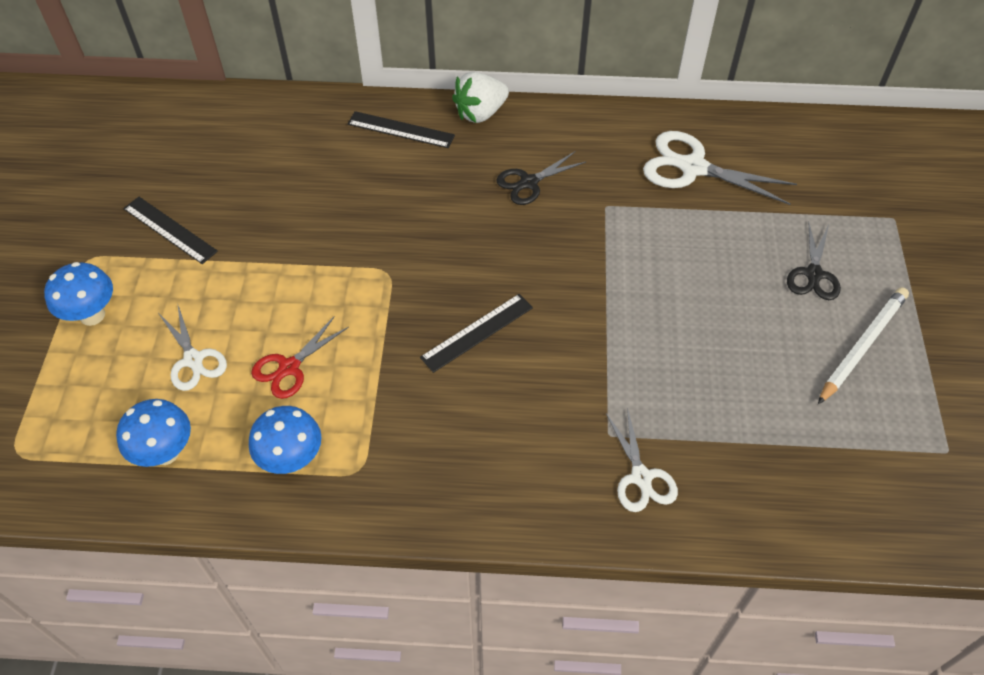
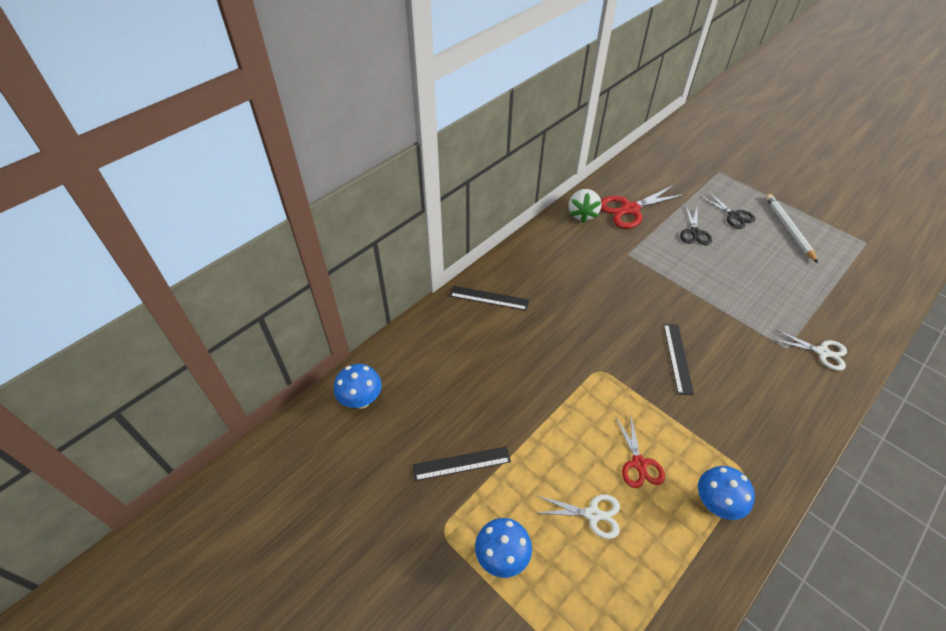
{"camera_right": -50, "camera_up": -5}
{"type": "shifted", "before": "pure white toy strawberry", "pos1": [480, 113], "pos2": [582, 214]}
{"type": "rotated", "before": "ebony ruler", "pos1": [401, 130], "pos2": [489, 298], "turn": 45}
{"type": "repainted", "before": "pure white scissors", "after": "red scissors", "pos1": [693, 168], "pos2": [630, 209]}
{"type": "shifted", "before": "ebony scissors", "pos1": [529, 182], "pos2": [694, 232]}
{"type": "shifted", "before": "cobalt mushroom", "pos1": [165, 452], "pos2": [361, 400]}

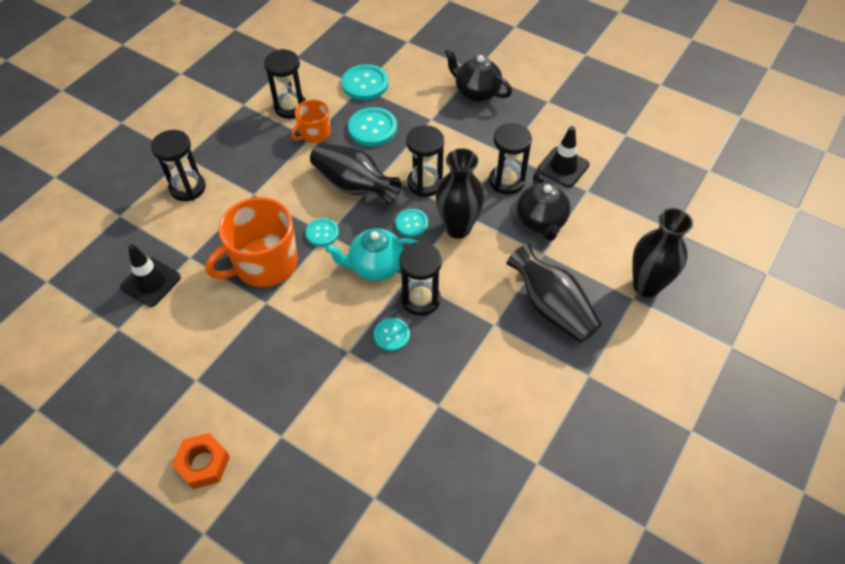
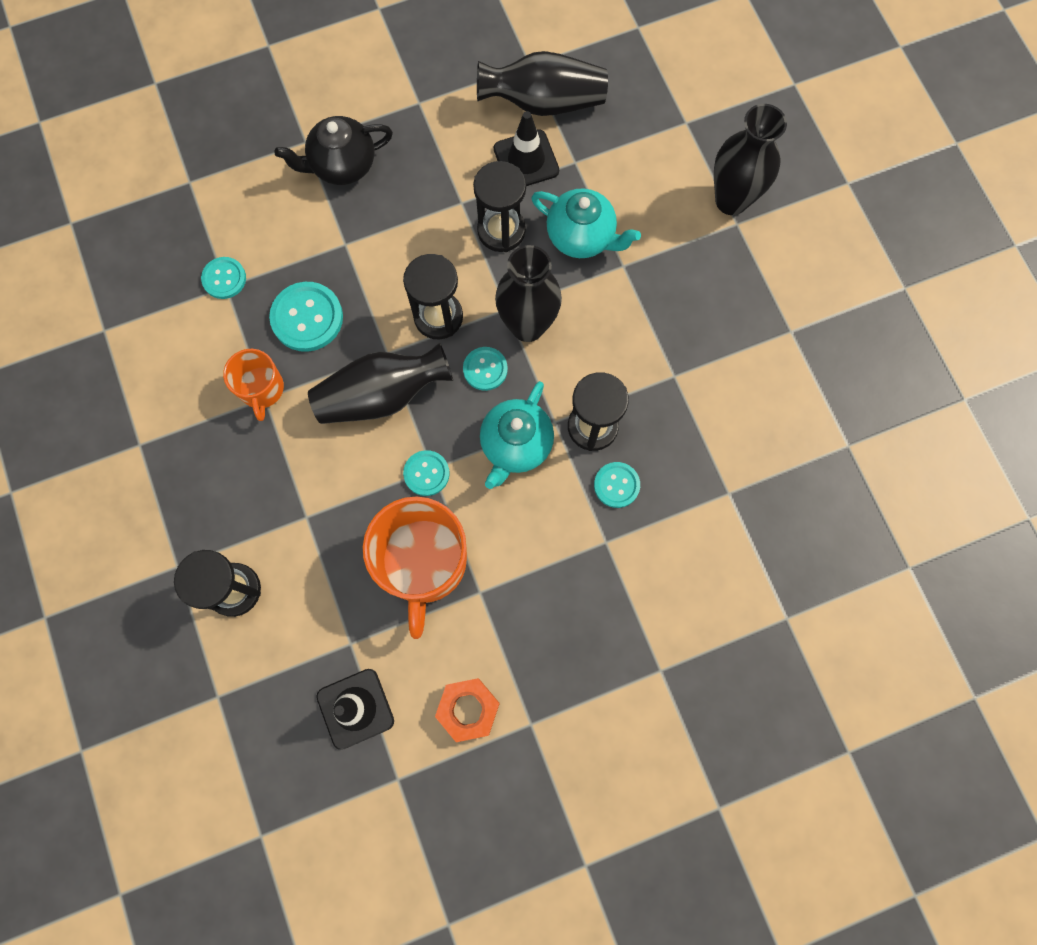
{"camera_right": -55, "camera_up": 20}
{"type": "gone", "before": "ebony sandglass", "pos1": [290, 107]}
{"type": "scaled", "before": "aqua shirt button", "pos1": [365, 84], "pos2": [224, 279], "scale": 0.61}
{"type": "repainted", "before": "ebony teapot", "after": "aqua teapot", "pos1": [541, 221], "pos2": [581, 237]}
{"type": "shifted", "before": "ebony vase", "pos1": [552, 307], "pos2": [544, 102]}
{"type": "shifted", "before": "orange-coloured hexagon nut", "pos1": [203, 464], "pos2": [468, 709]}

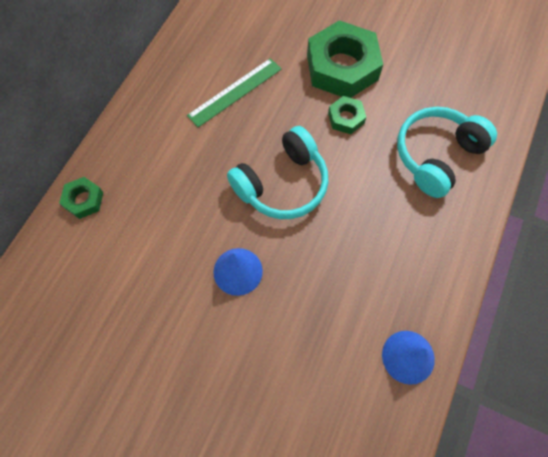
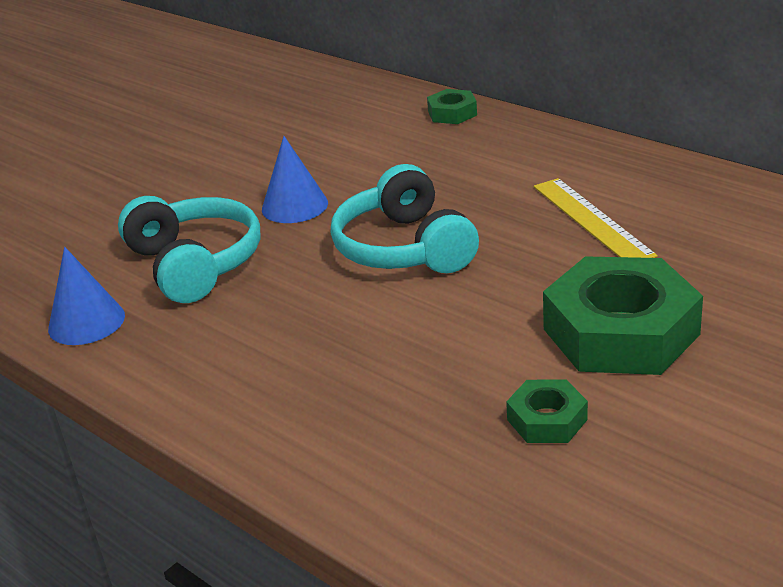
{"camera_right": 110, "camera_up": -35}
{"type": "repainted", "before": "green ruler", "after": "golden ruler", "pos1": [235, 92], "pos2": [591, 220]}
{"type": "shifted", "before": "green hexagon nut", "pos1": [346, 118], "pos2": [547, 419]}
{"type": "shifted", "before": "aqua headset", "pos1": [437, 156], "pos2": [194, 264]}

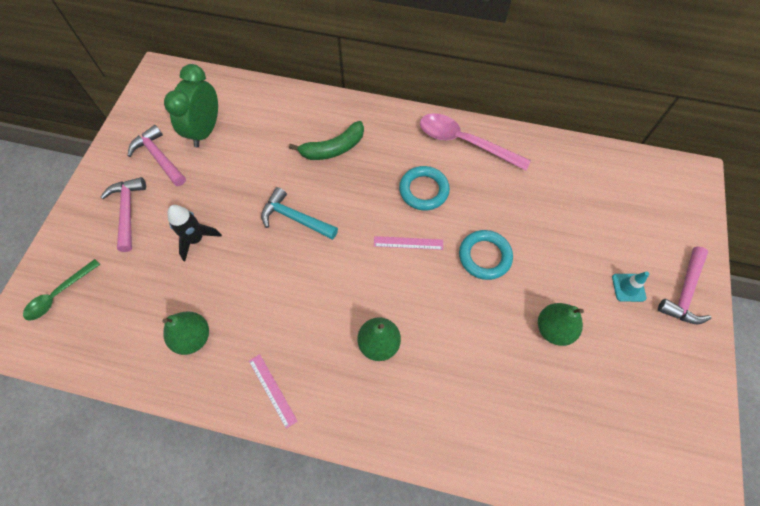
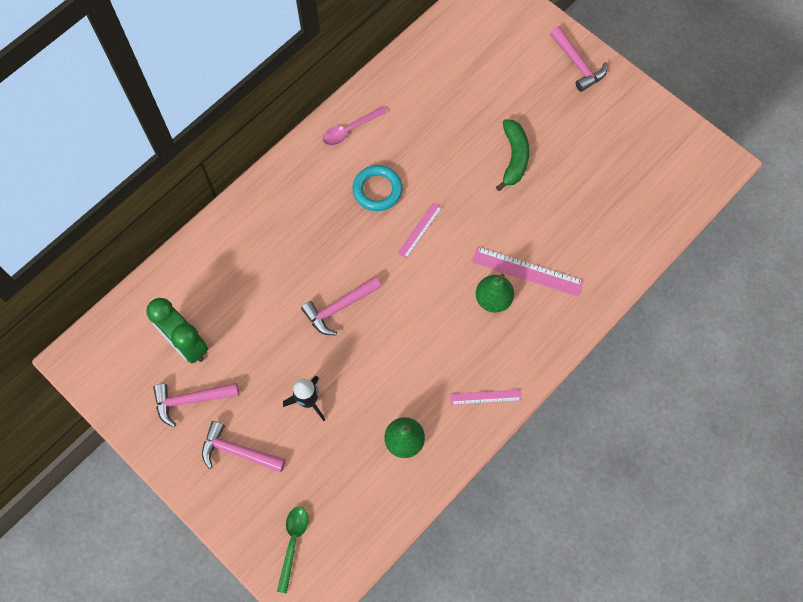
{"camera_right": -60, "camera_up": 5}
{"type": "scaled", "before": "rosy teaspoon", "pos1": [464, 142], "pos2": [350, 130], "scale": 0.61}
{"type": "shifted", "before": "green banana fruit", "pos1": [333, 148], "pos2": [514, 157]}
{"type": "repainted", "before": "aqua claw hammer", "after": "rosy claw hammer", "pos1": [295, 218], "pos2": [339, 308]}
{"type": "gone", "before": "aqua hoop", "pos1": [484, 256]}
{"type": "rotated", "before": "green teaspoon", "pos1": [59, 294], "pos2": [293, 543], "turn": -150}
{"type": "gone", "before": "aqua traffic cone", "pos1": [628, 287]}
{"type": "gone", "before": "green pear fruit", "pos1": [553, 329]}
{"type": "new", "after": "rosy ruler", "pos2": [527, 271]}

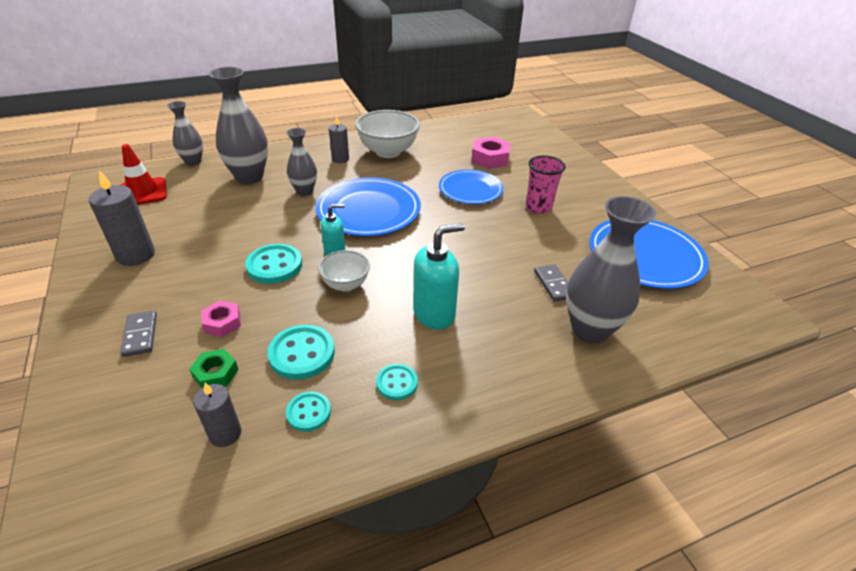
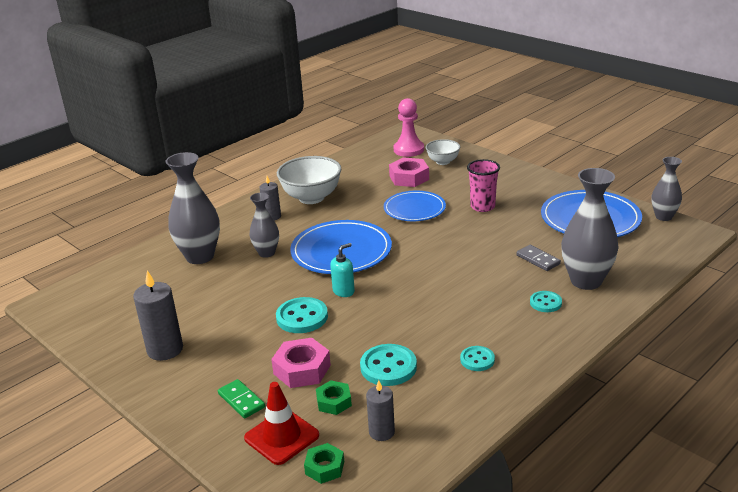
{"camera_right": -20, "camera_up": -10}
{"type": "shifted", "before": "grey vase", "pos1": [193, 161], "pos2": [663, 217]}
{"type": "shifted", "before": "red traffic cone", "pos1": [143, 192], "pos2": [281, 437]}
{"type": "gone", "before": "aqua soap pump", "pos1": [434, 313]}
{"type": "shifted", "before": "pure white bowl", "pos1": [346, 284], "pos2": [443, 162]}
{"type": "scaled", "before": "rosy hexagon nut", "pos1": [222, 322], "pos2": [302, 369], "scale": 1.6}
{"type": "repainted", "before": "grey domino tile", "after": "green domino tile", "pos1": [140, 335], "pos2": [241, 400]}
{"type": "shifted", "before": "aqua shirt button", "pos1": [308, 412], "pos2": [545, 303]}
{"type": "new", "after": "rosy pawn", "pos2": [408, 150]}
{"type": "new", "after": "green hexagon nut", "pos2": [325, 467]}

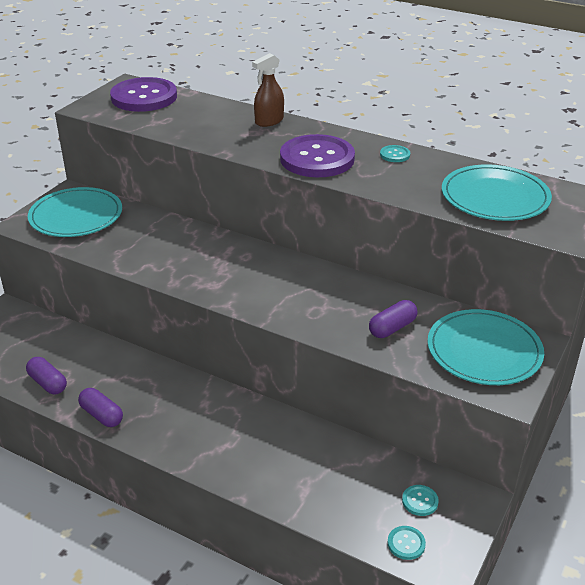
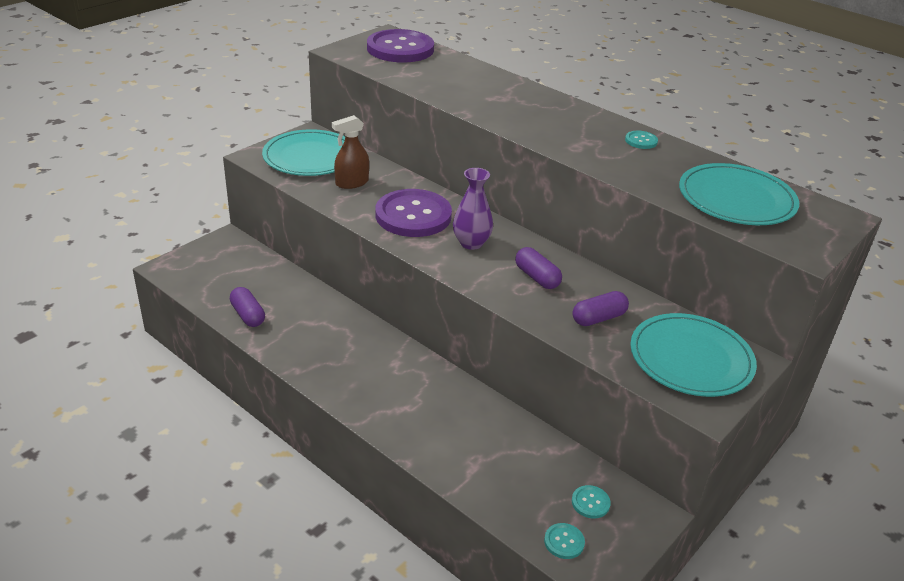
{"camera_right": 10, "camera_up": 0}
{"type": "shifted", "before": "russet sprayer", "pos1": [269, 121], "pos2": [351, 183]}
{"type": "shifted", "before": "royal purple shirt button", "pos1": [317, 159], "pos2": [413, 215]}
{"type": "shifted", "before": "royal purple capsule", "pos1": [102, 415], "pos2": [537, 277]}
{"type": "new", "after": "royal purple vase", "pos2": [471, 243]}

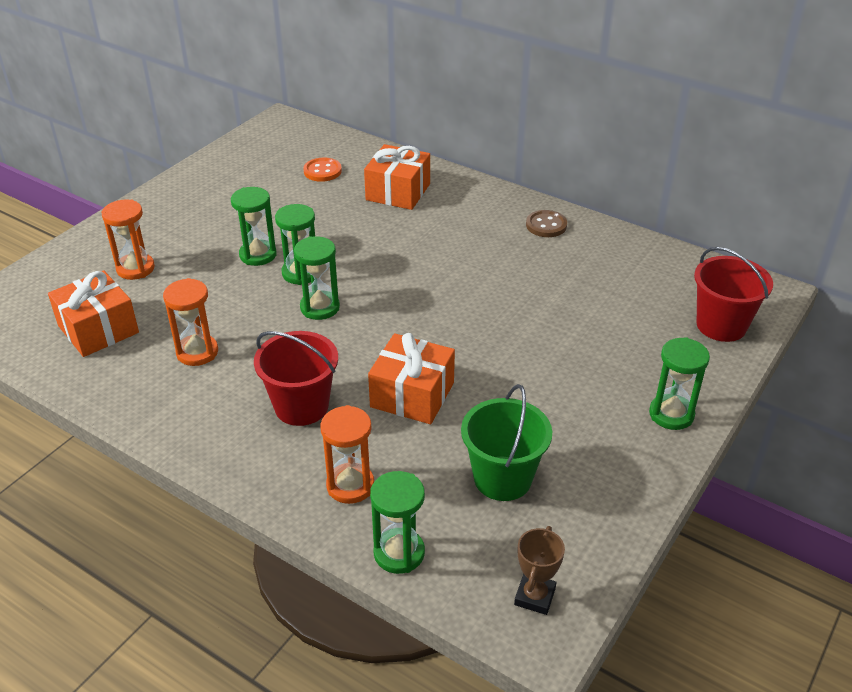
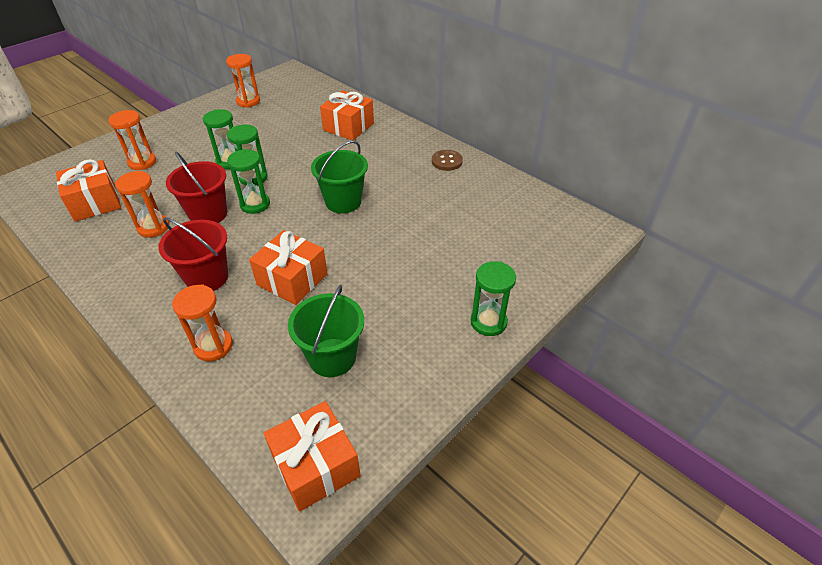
{"camera_right": 10, "camera_up": 5}
{"type": "gone", "before": "orange-coloured shirt button", "pos1": [322, 171]}
{"type": "shifted", "before": "red pail", "pos1": [721, 325], "pos2": [208, 214]}
{"type": "gone", "before": "green sandglass", "pos1": [399, 553]}
{"type": "swapped", "before": "russet prize cup", "after": "orange-coloured gift", "pos1": [535, 596], "pos2": [315, 466]}
{"type": "new", "after": "orange-coloured sandglass", "pos2": [248, 101]}
{"type": "new", "after": "green pail", "pos2": [343, 202]}

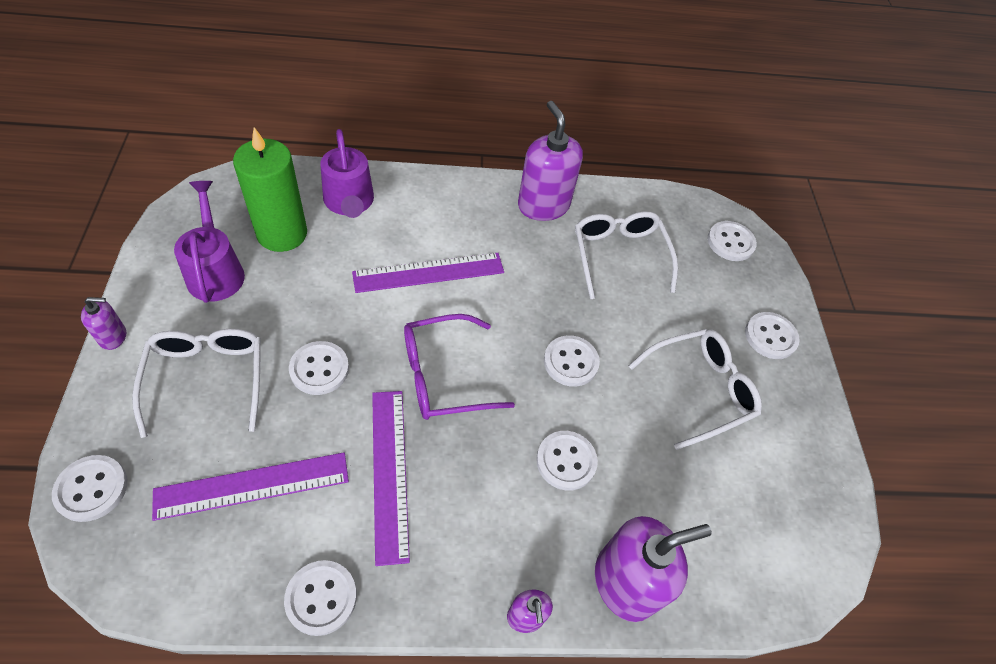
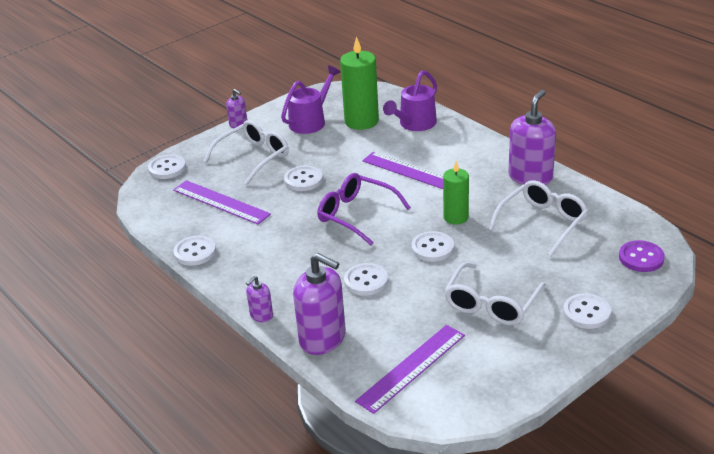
{"camera_right": 60, "camera_up": -20}
{"type": "repainted", "before": "pure white shirt button", "after": "royal purple shirt button", "pos1": [730, 242], "pos2": [641, 258]}
{"type": "rotated", "before": "pure white glasses", "pos1": [699, 390], "pos2": [491, 304], "turn": 90}
{"type": "shifted", "before": "royal purple ruler", "pos1": [390, 472], "pos2": [411, 368]}
{"type": "new", "after": "green wax candle", "pos2": [456, 217]}

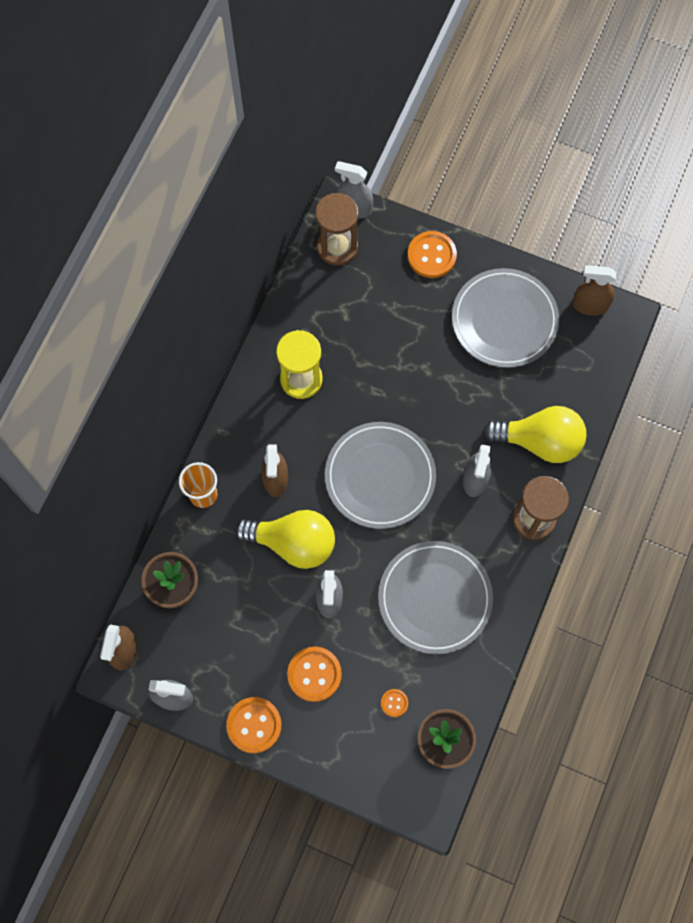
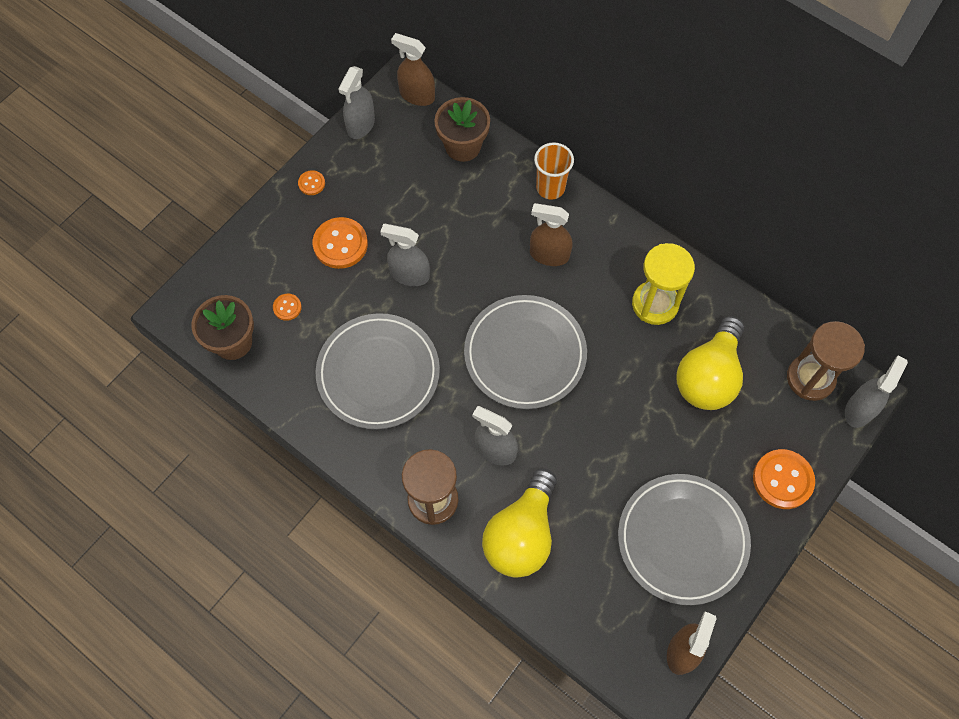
{"camera_right": 105, "camera_up": -5}
{"type": "shifted", "before": "golden light bulb", "pos1": [293, 543], "pos2": [708, 376]}
{"type": "scaled", "before": "orange-coloured shirt button", "pos1": [254, 725], "pos2": [311, 183], "scale": 0.51}

